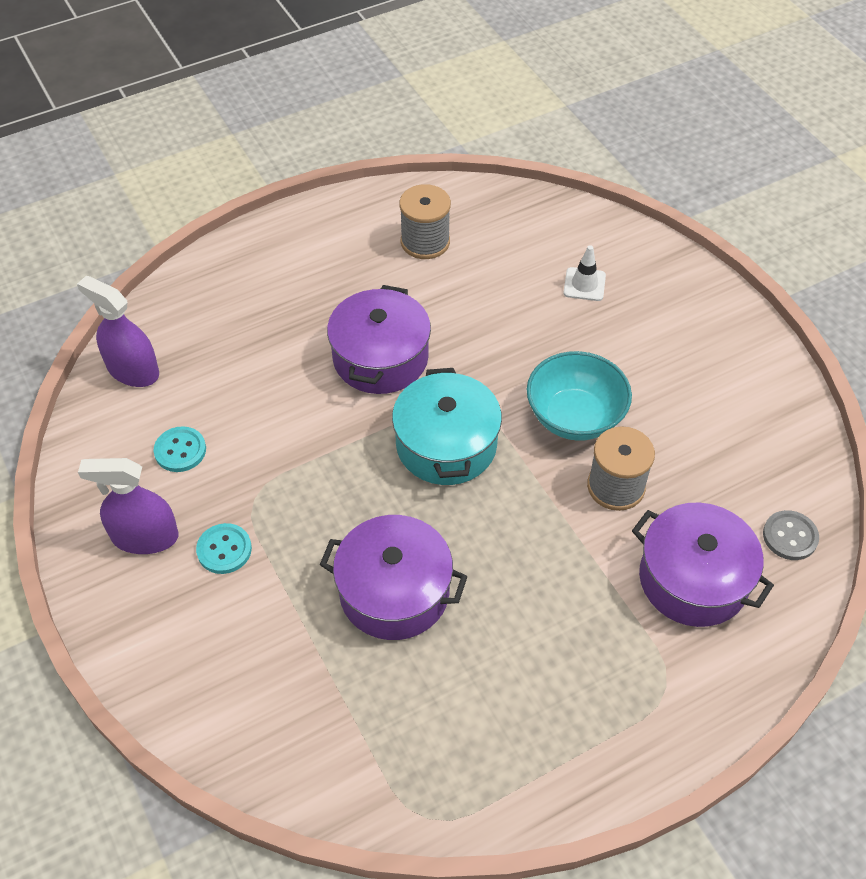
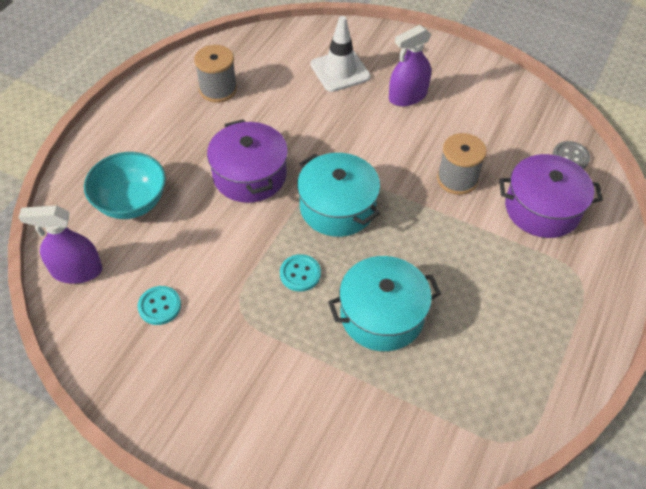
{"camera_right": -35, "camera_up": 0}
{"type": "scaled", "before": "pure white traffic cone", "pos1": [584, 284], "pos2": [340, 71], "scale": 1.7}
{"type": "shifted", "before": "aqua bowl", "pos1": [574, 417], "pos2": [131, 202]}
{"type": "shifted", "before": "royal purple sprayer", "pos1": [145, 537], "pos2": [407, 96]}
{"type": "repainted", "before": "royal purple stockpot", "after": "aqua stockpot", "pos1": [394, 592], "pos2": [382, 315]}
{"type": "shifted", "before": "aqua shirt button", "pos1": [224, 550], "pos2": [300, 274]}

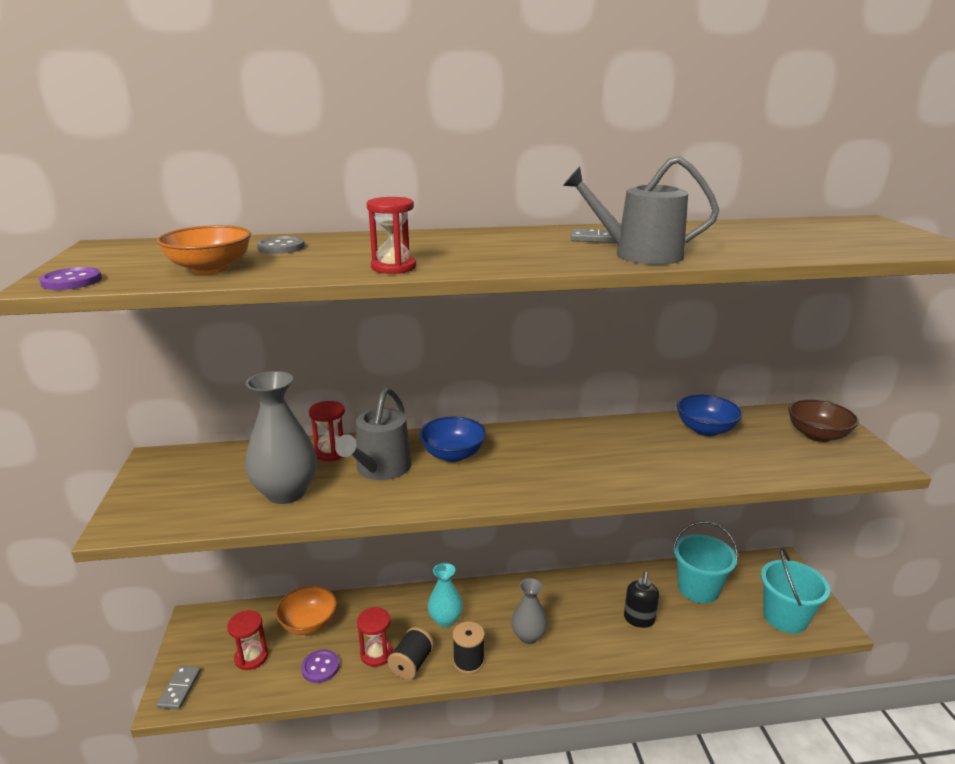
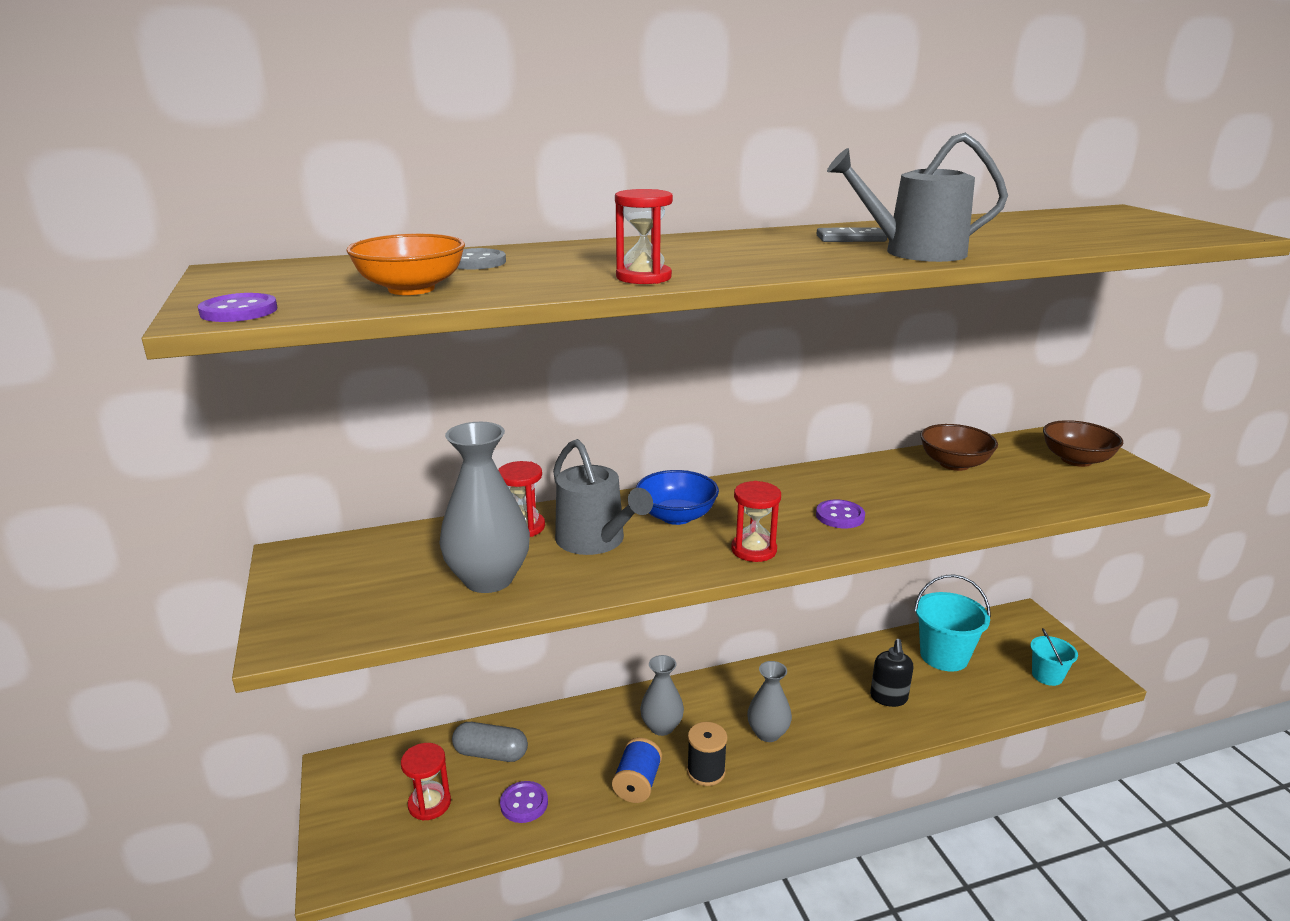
{"camera_right": -10, "camera_up": 0}
{"type": "rotated", "before": "grey watering can", "pos1": [380, 469], "pos2": [595, 540], "turn": -45}
{"type": "repainted", "before": "cobalt bowl", "after": "russet bowl", "pos1": [705, 429], "pos2": [954, 464]}
{"type": "scaled", "before": "aqua pail", "pos1": [785, 617], "pos2": [1047, 676], "scale": 0.6}
{"type": "repainted", "before": "aqua vase", "after": "grey vase", "pos1": [445, 619], "pos2": [661, 727]}
{"type": "swapped", "before": "orange-coloured bowl", "after": "grey capsule", "pos1": [308, 623], "pos2": [491, 753]}
{"type": "shifted", "before": "red sandglass", "pos1": [376, 654], "pos2": [754, 550]}
{"type": "repainted", "before": "ebony spool", "after": "cobalt spool", "pos1": [411, 664], "pos2": [637, 784]}
{"type": "gone", "before": "grey domino tile", "pos1": [179, 689]}
{"type": "new", "after": "royal purple shirt button", "pos2": [840, 516]}

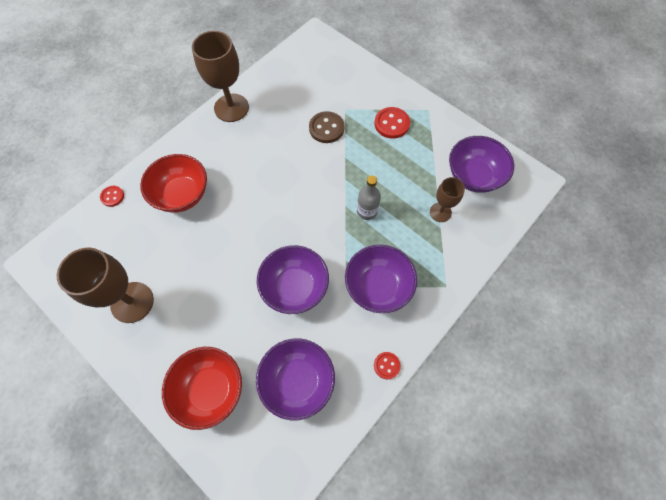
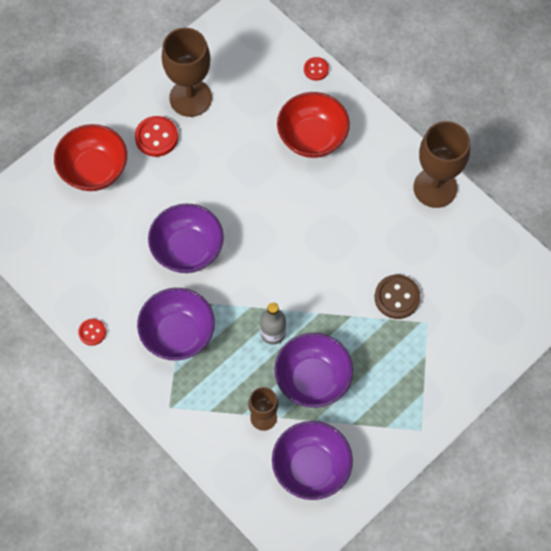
{"camera_right": 95, "camera_up": 0}
{"type": "shifted", "before": "red shirt button", "pos1": [391, 124], "pos2": [156, 137]}
{"type": "shifted", "before": "royal purple bowl", "pos1": [297, 381], "pos2": [313, 379]}

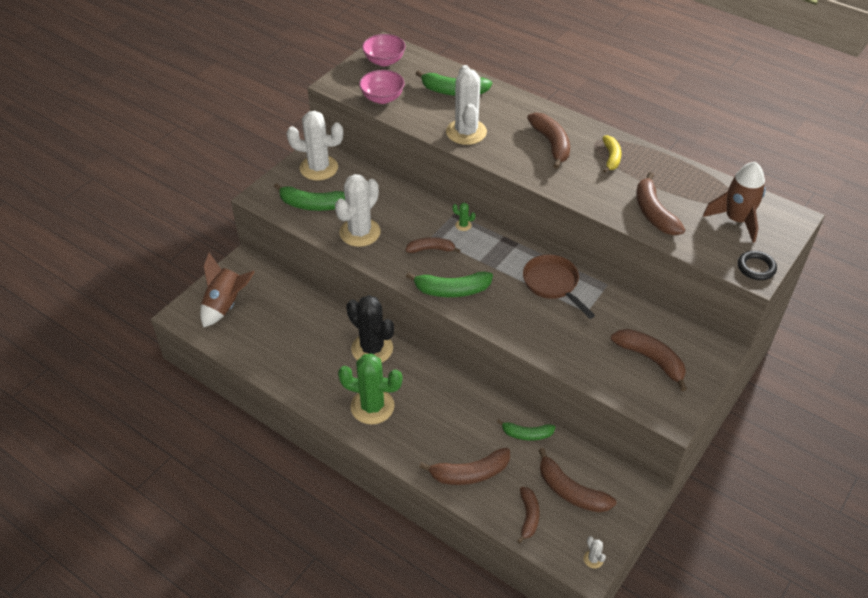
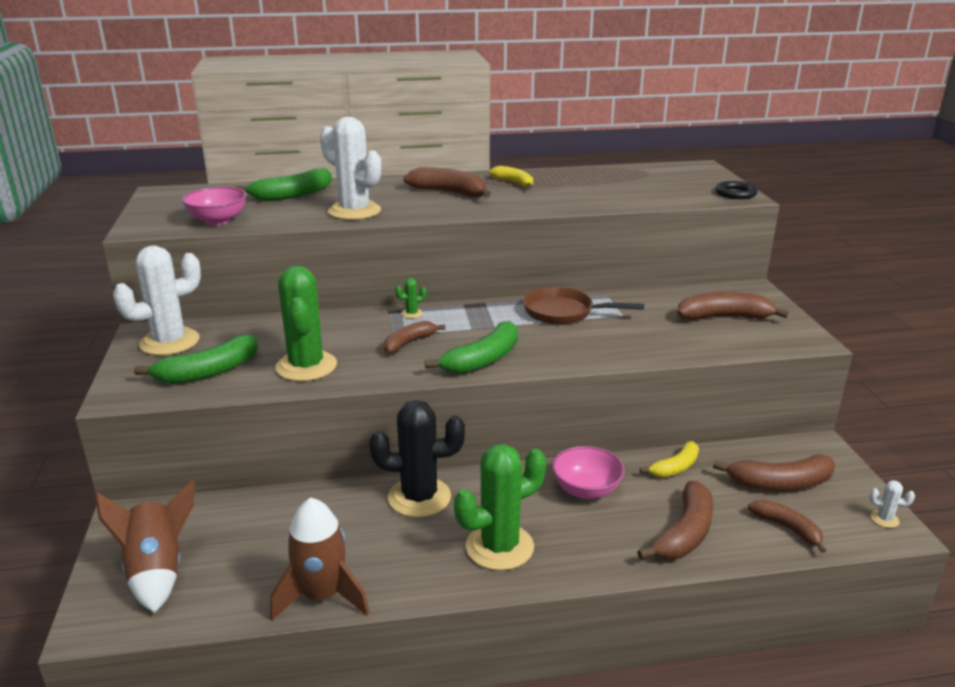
{"camera_right": -45, "camera_up": -20}
{"type": "shifted", "before": "rosy bowl", "pos1": [384, 61], "pos2": [586, 490]}
{"type": "shifted", "before": "russet spaceship", "pos1": [736, 220], "pos2": [322, 596]}
{"type": "gone", "before": "russet banana fruit", "pos1": [654, 213]}
{"type": "repainted", "before": "pure white cactus", "after": "green cactus", "pos1": [360, 232], "pos2": [306, 366]}
{"type": "repainted", "before": "green banana fruit", "after": "golden banana fruit", "pos1": [527, 434], "pos2": [675, 467]}

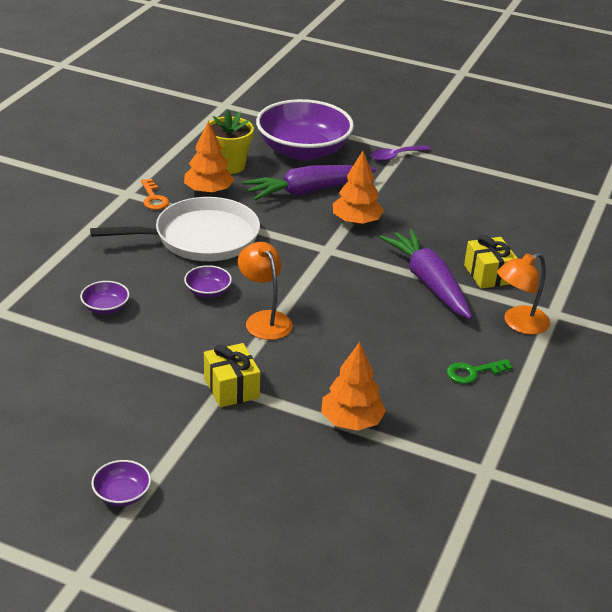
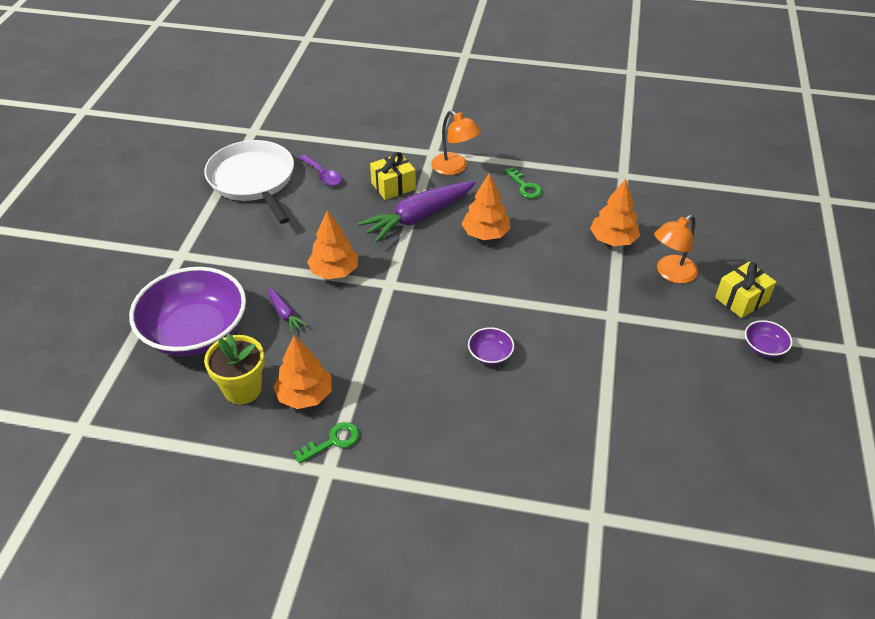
{"camera_right": -100, "camera_up": 10}
{"type": "shifted", "before": "royal purple teaspoon", "pos1": [395, 156], "pos2": [323, 175]}
{"type": "scaled", "before": "royal purple root vegetable", "pos1": [308, 191], "pos2": [285, 314], "scale": 0.46}
{"type": "repainted", "before": "orange-coloured latchkey", "after": "green latchkey", "pos1": [153, 198], "pos2": [333, 441]}
{"type": "shifted", "before": "pure white pan", "pos1": [201, 237], "pos2": [253, 180]}
{"type": "shifted", "before": "orange-coloured lamp", "pos1": [264, 319], "pos2": [671, 273]}
{"type": "gone", "before": "royal purple bowl", "pos1": [105, 307]}
{"type": "shifted", "before": "golden gift", "pos1": [231, 388], "pos2": [741, 299]}
{"type": "new", "after": "orange-coloured toy tree", "pos2": [485, 234]}

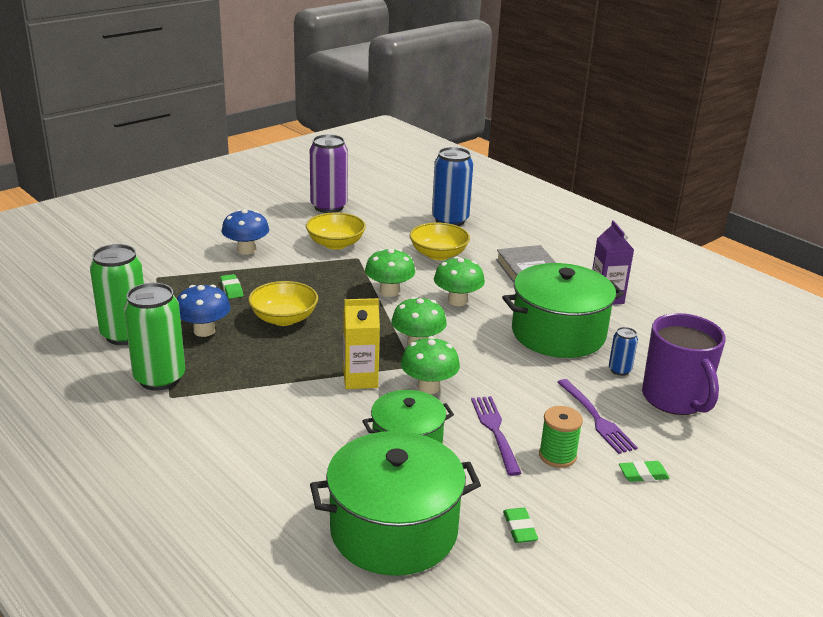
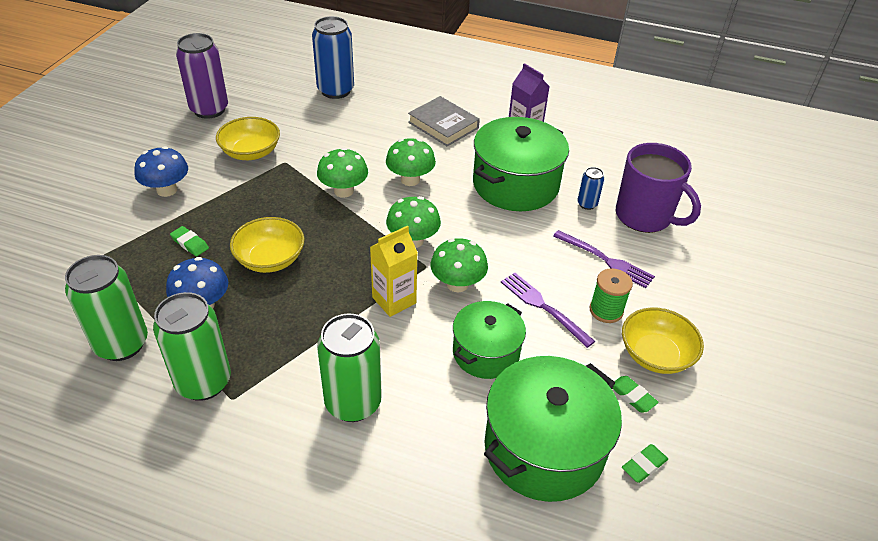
{"camera_right": -30, "camera_up": 15}
{"type": "shifted", "before": "golden bowl", "pos1": [438, 254], "pos2": [655, 355]}
{"type": "shifted", "before": "green pencil eraser", "pos1": [643, 474], "pos2": [644, 465]}
{"type": "new", "after": "green tin", "pos2": [353, 403]}

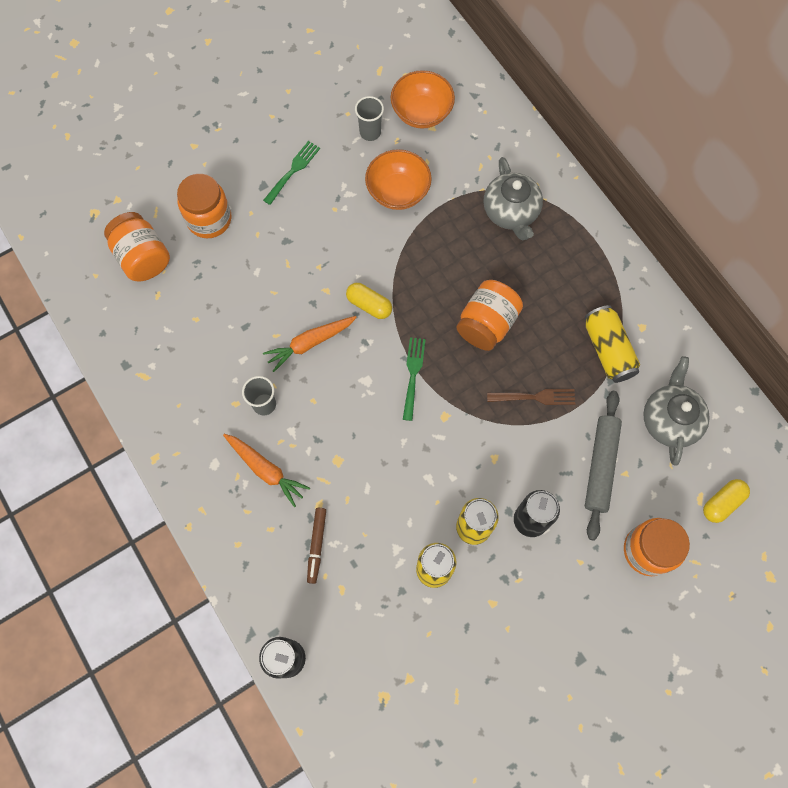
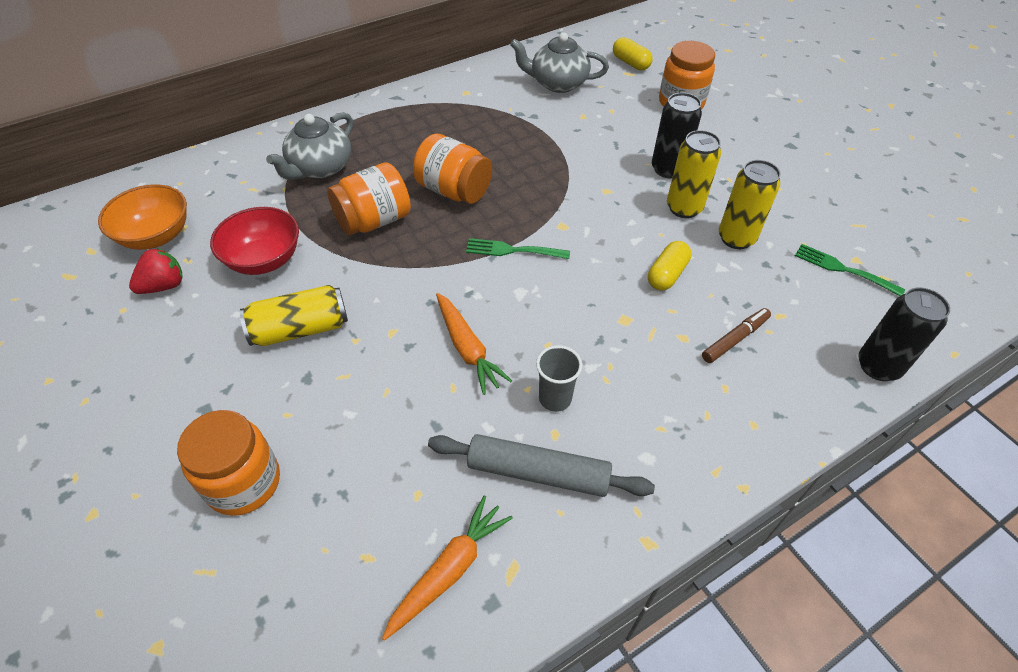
{"camera_right": -90, "camera_up": -20}
{"type": "swapped", "before": "grey cup", "after": "red toy strawberry", "pos1": [370, 132], "pos2": [164, 286]}
{"type": "shifted", "before": "green table fork", "pos1": [293, 171], "pos2": [843, 269]}
{"type": "repainted", "before": "orange-coloured bowl", "after": "red bowl", "pos1": [398, 192], "pos2": [264, 260]}
{"type": "rotated", "before": "grey teapot", "pos1": [511, 212], "pos2": [320, 168], "turn": 135}
{"type": "shifted", "before": "orange-coloured jam jar", "pos1": [143, 257], "pos2": [374, 221]}
{"type": "shifted", "before": "golden capsule", "pos1": [369, 305], "pos2": [666, 274]}
{"type": "shifted", "before": "golden tin", "pos1": [608, 350], "pos2": [300, 329]}
{"type": "gone", "before": "russet table fork", "pos1": [535, 397]}
{"type": "shifted", "before": "grey rolling pin", "pos1": [601, 466], "pos2": [538, 472]}
{"type": "shifted", "before": "orange-coloured root vegetable", "pos1": [266, 470], "pos2": [449, 570]}
{"type": "rotated", "before": "russet marker", "pos1": [316, 546], "pos2": [735, 339], "turn": -45}

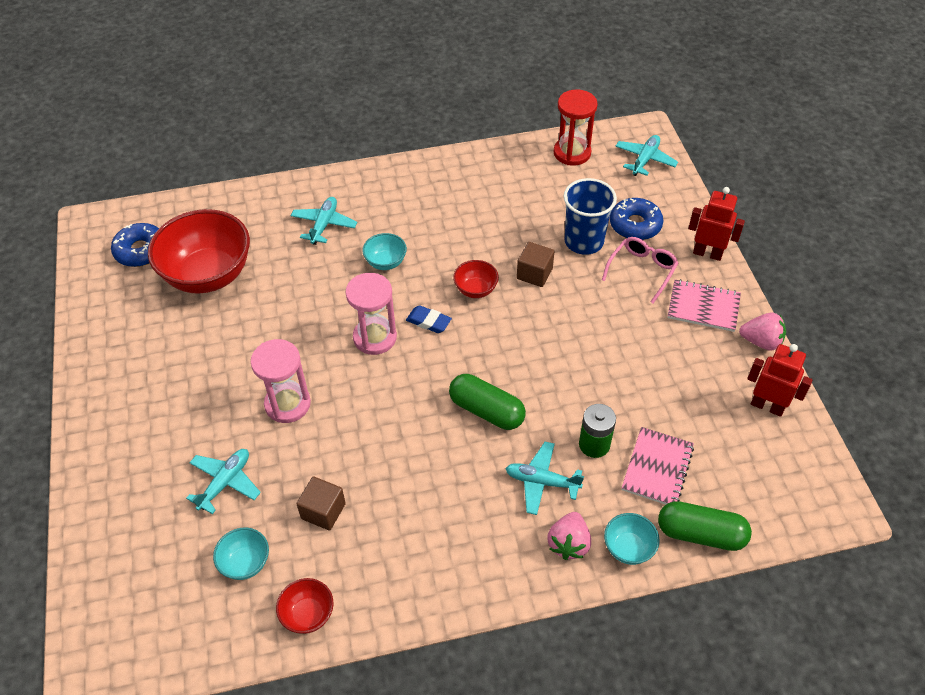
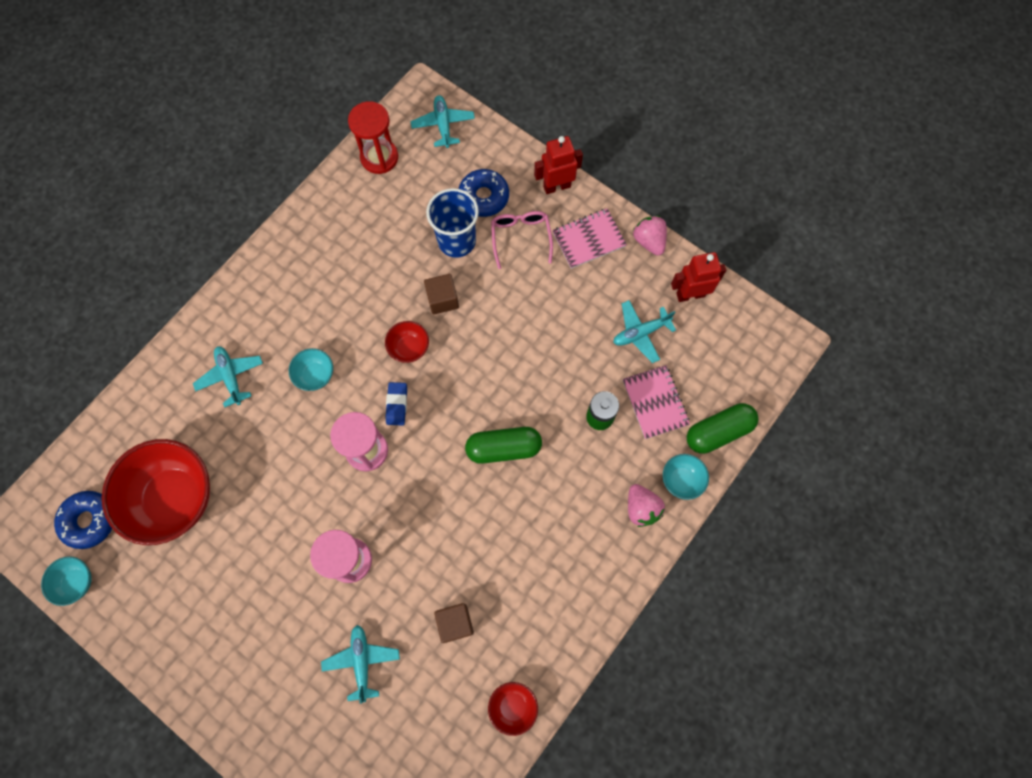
{"camera_right": -40, "camera_up": 20}
{"type": "rotated", "before": "cobalt pencil eraser", "pos1": [428, 322], "pos2": [397, 404], "turn": -75}
{"type": "rotated", "before": "rosy toy strawberry", "pos1": [761, 341], "pos2": [649, 241], "turn": -90}
{"type": "shifted", "before": "aqua aeroplane", "pos1": [541, 482], "pos2": [640, 333]}
{"type": "shifted", "before": "aqua bowl", "pos1": [245, 563], "pos2": [76, 582]}

